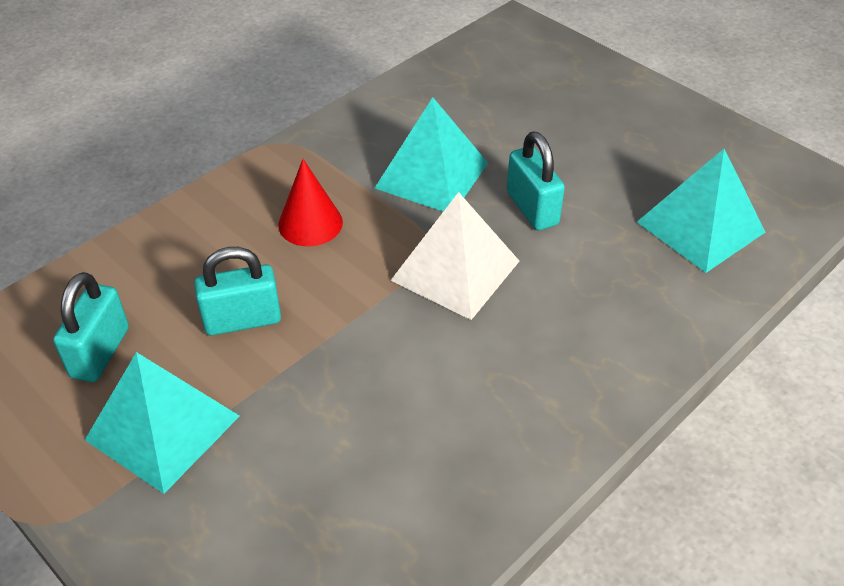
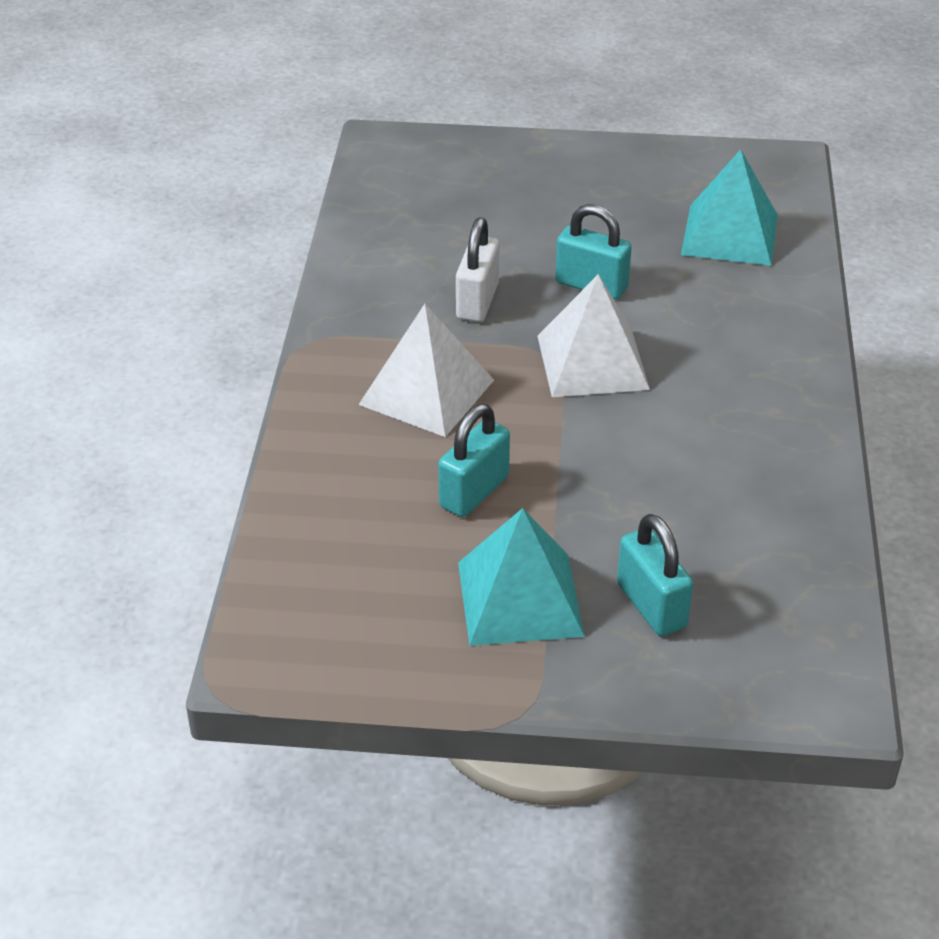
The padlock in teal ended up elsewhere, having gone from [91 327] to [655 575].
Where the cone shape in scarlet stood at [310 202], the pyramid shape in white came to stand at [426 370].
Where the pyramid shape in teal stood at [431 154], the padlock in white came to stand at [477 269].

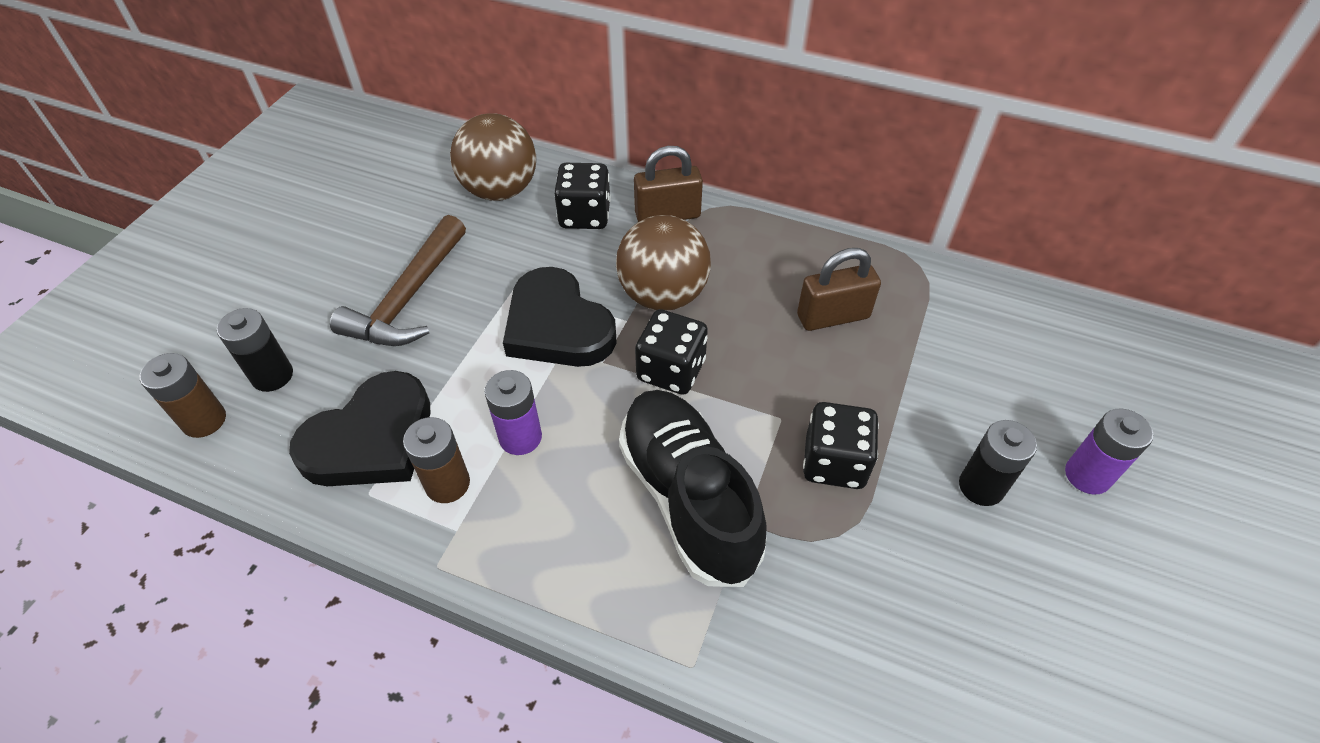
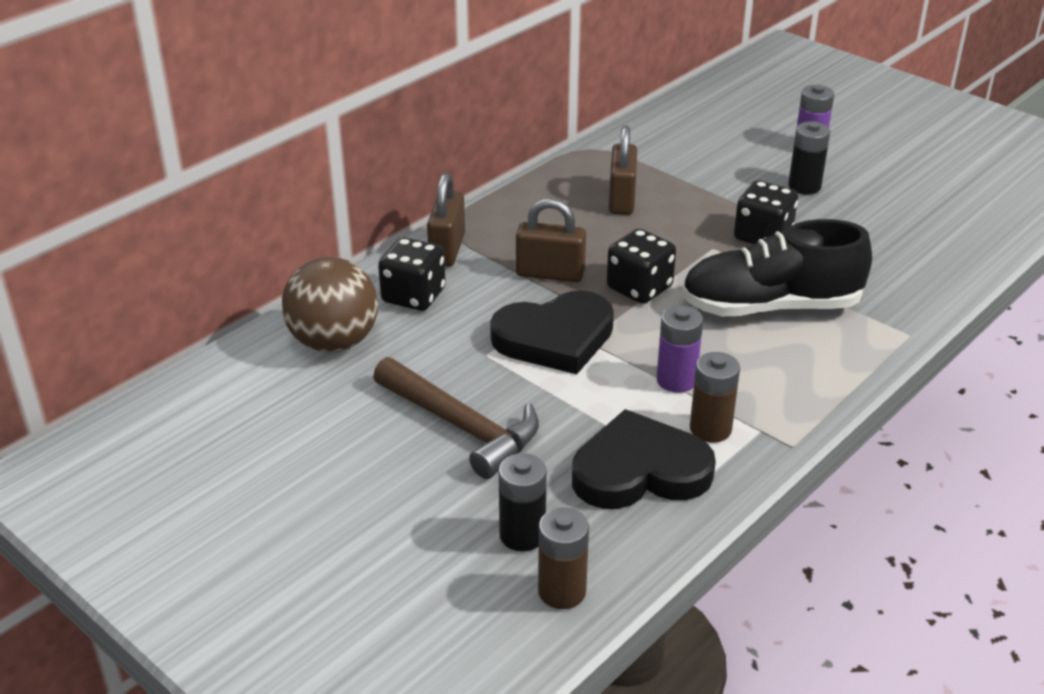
Where the play ball in russet stood at [663 263], the padlock in russet came to stand at [551 240].
The heart shape in jet-black at [359 428] ended up facing another way, 75 degrees counterclockwise from before.

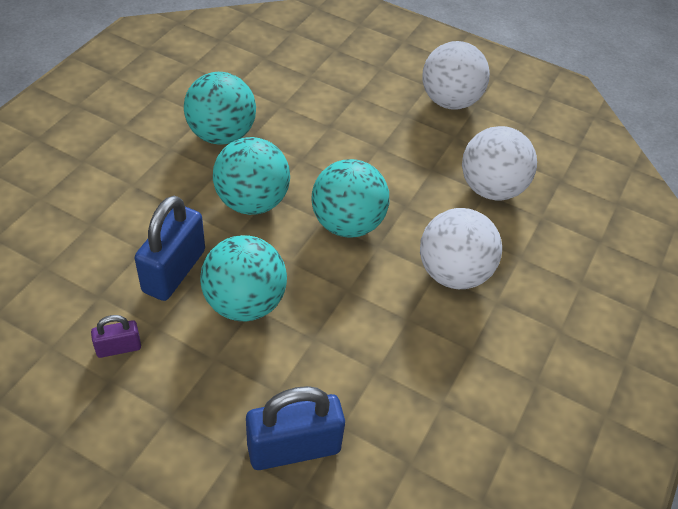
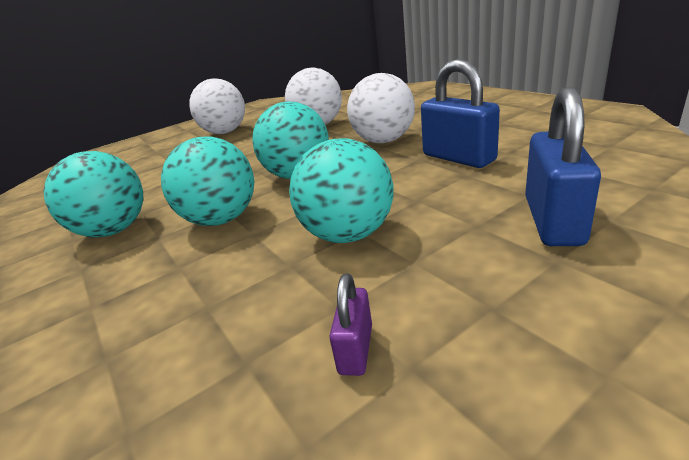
The padlock in royal blue ended up elsewhere, having gone from [170 248] to [460 113].

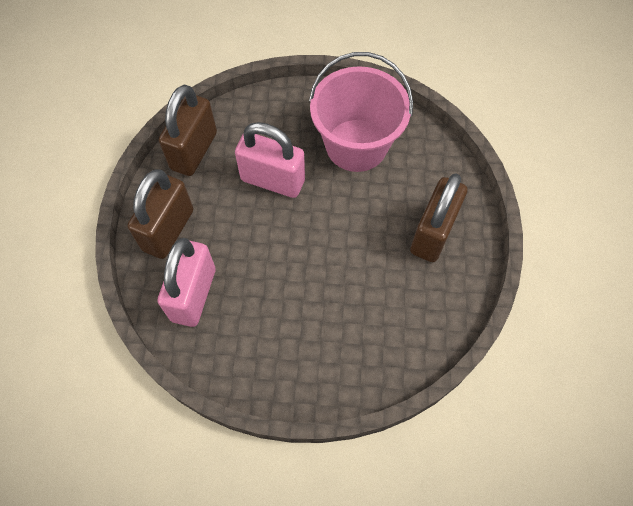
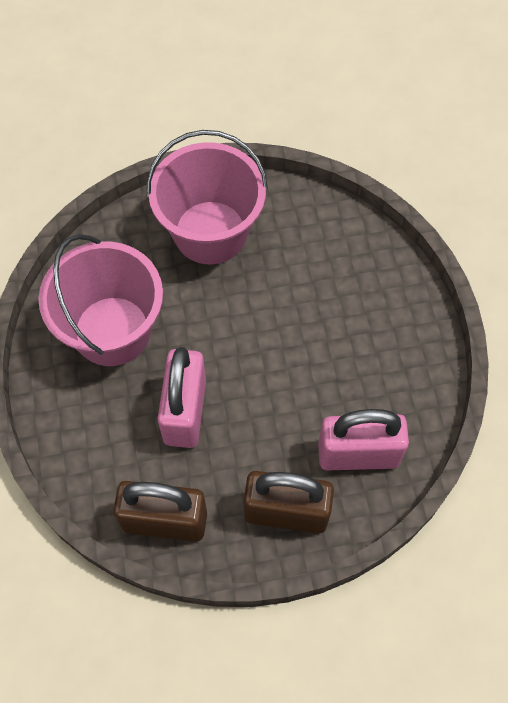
Where the padlock in russet stood at [439 217], the sand bucket in rosy came to stand at [207 197].

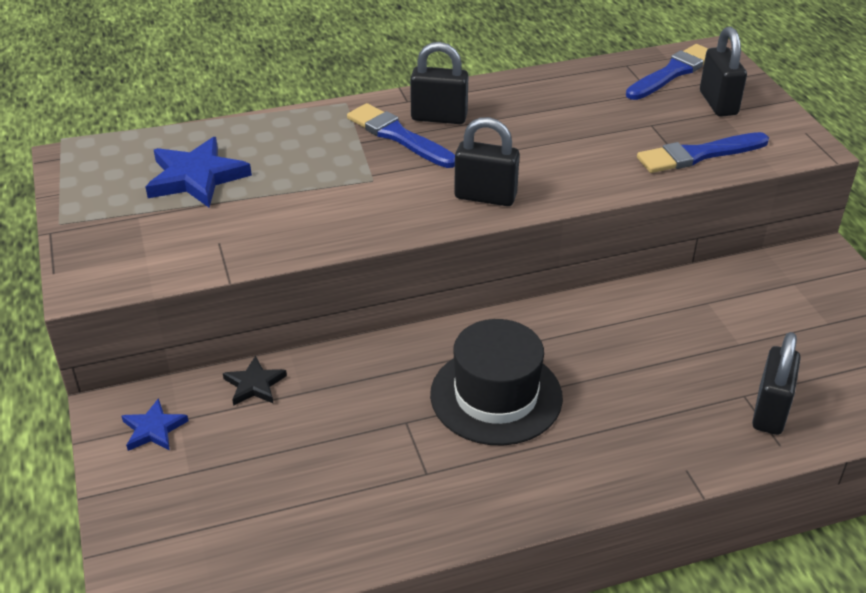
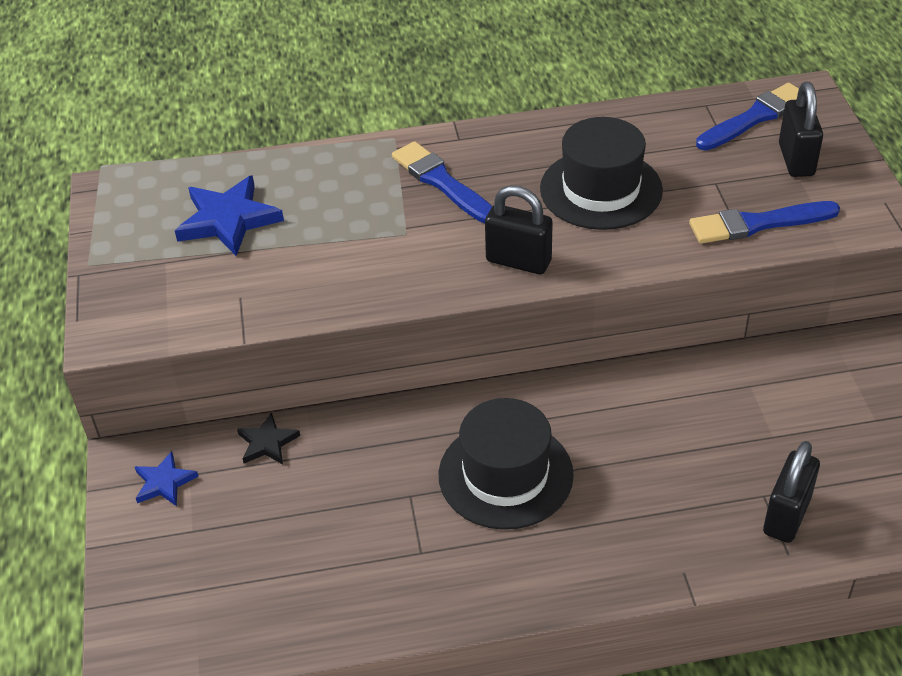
The second view lost the padlock in jet-black at [439 83].
The second view gained the hat in jet-black at [601 173].

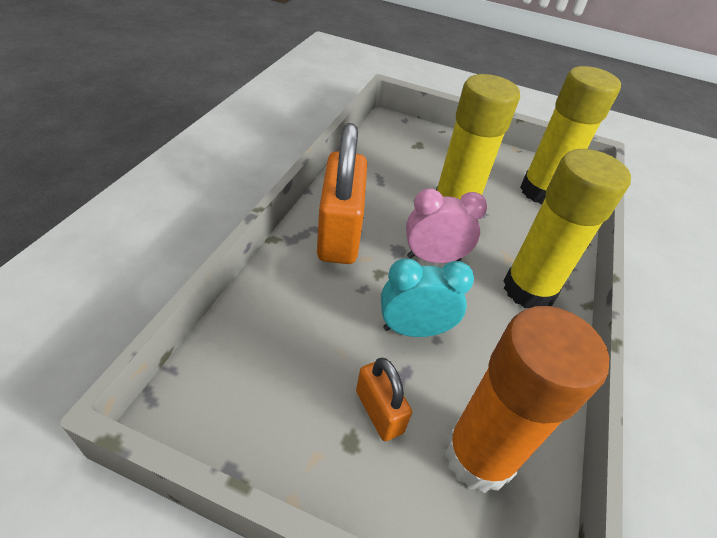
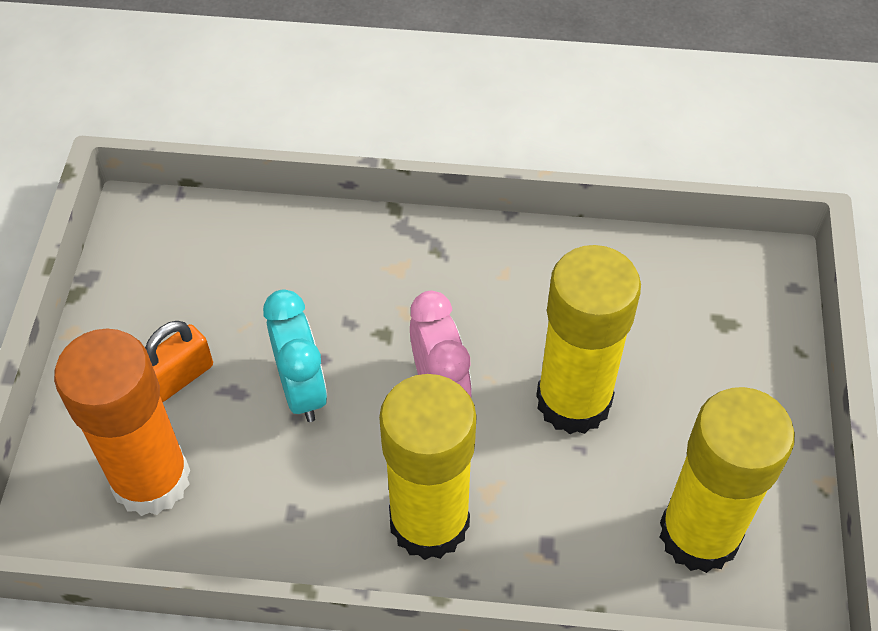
The second view lost the padlock in orange-coloured at [342 193].

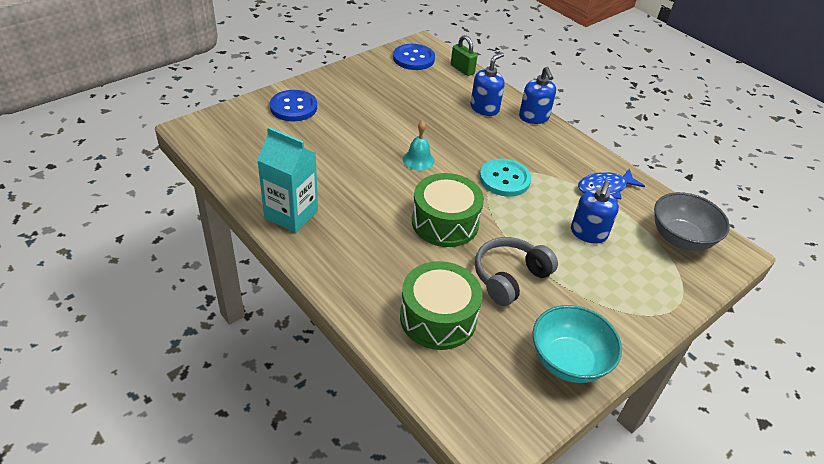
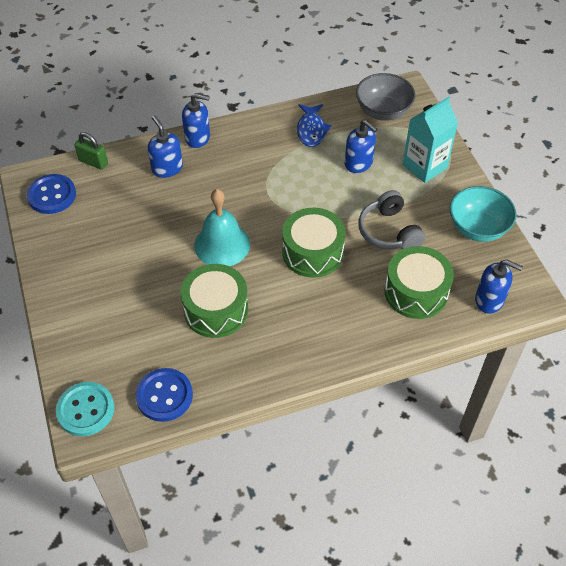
The second view gained the drum in emerald at [214 301].
The second view gained the soap dispenser in royal blue at [499 287].
The milk carton in teal ended up elsewhere, having gone from [287 180] to [430 139].
The button in royal blue ended up elsewhere, having gone from [293 105] to [164 395].
The button in teal ended up elsewhere, having gone from [505 178] to [85 409].
The padlock in emerald at [464 55] ended up facing another way, 45 degrees clockwise from before.
The size of the school bell in teal at [419 146] changed by a factor of 1.76.

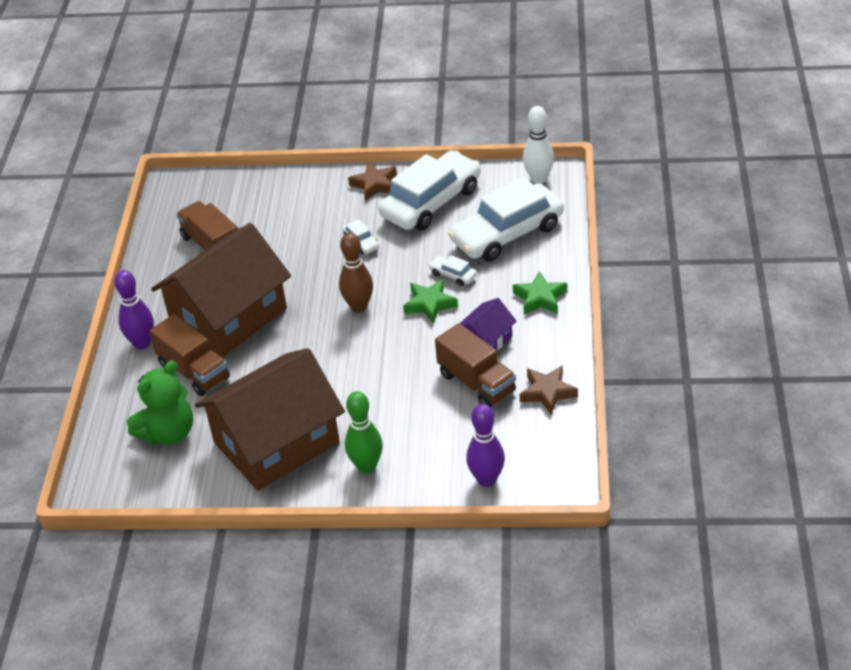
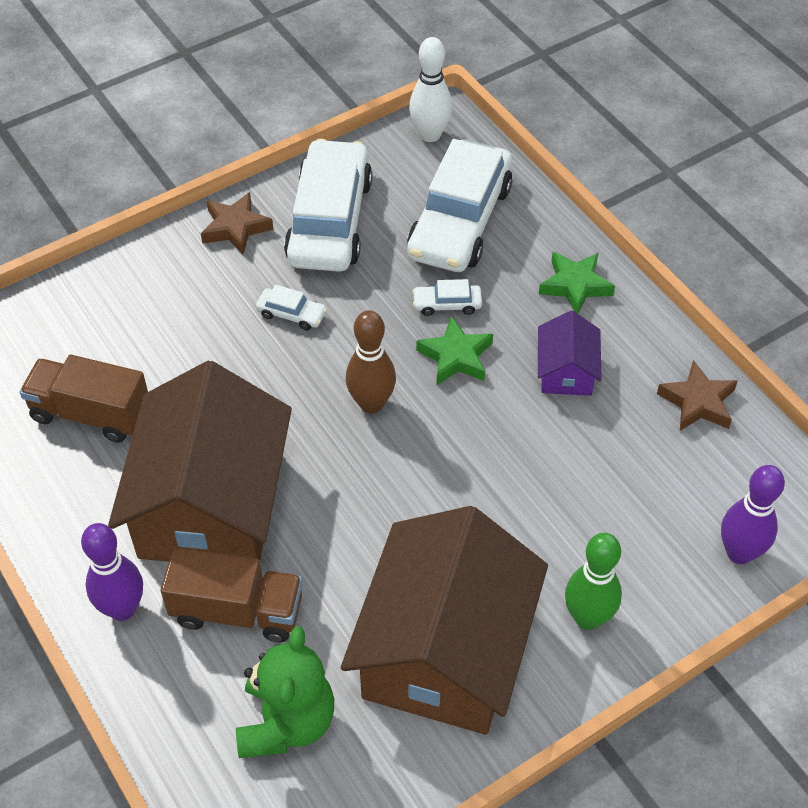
The second view lost the toy truck in russet at [475 365].

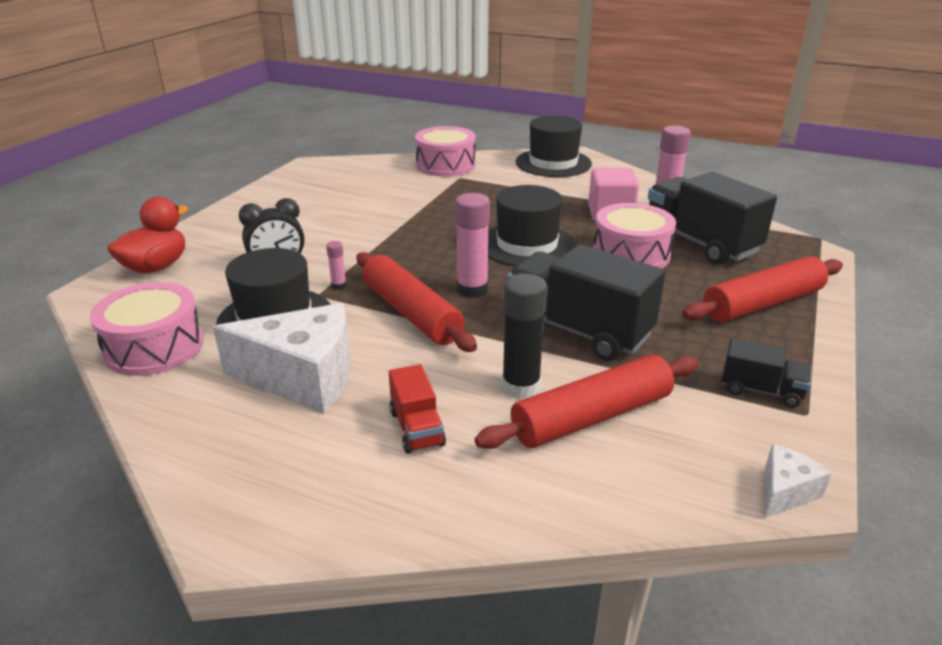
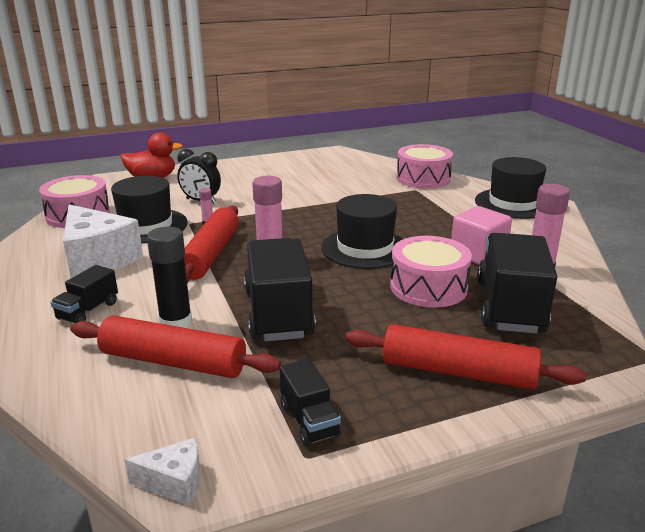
What was the toy truck in scarlet at [417 409] turned into the toy truck in jet-black at [84 294].

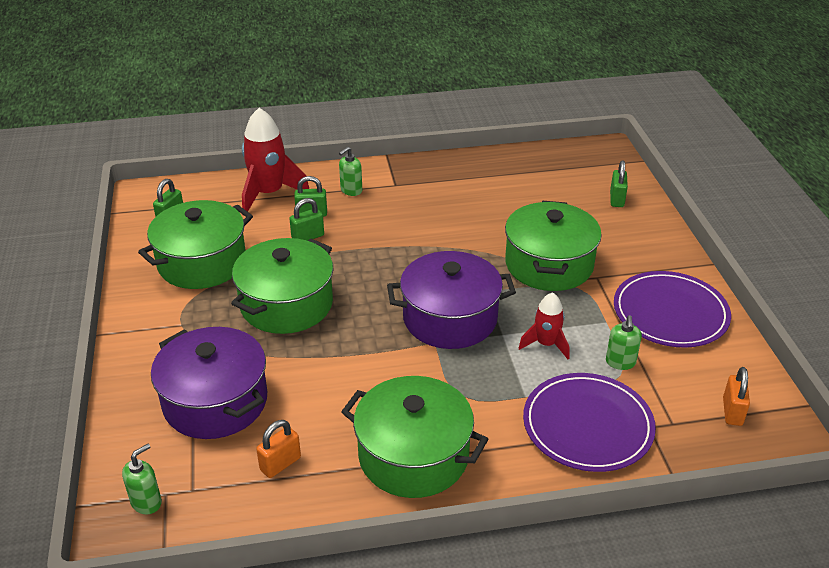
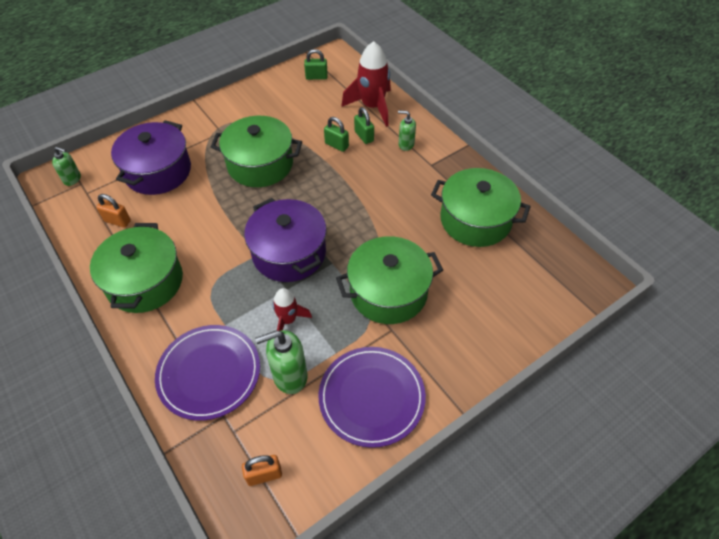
The second view lost the padlock in emerald at [619 183].
The cooking pot in emerald ended up elsewhere, having gone from [195 244] to [481 207].
The size of the soap dispenser in emerald at [624 342] changed by a factor of 1.65.

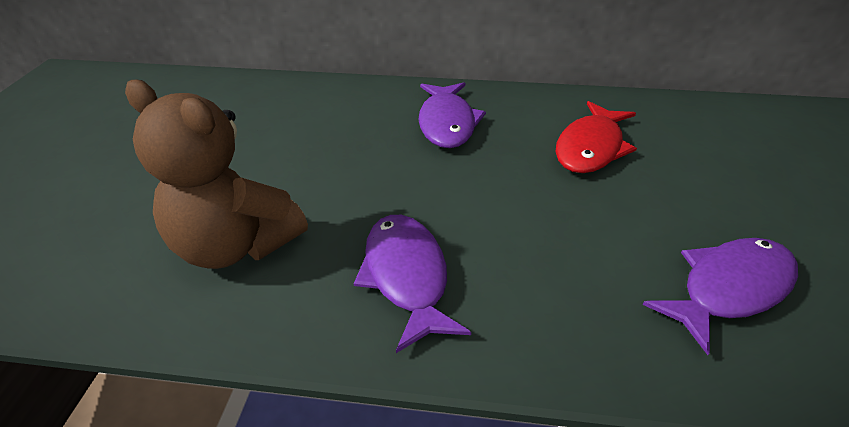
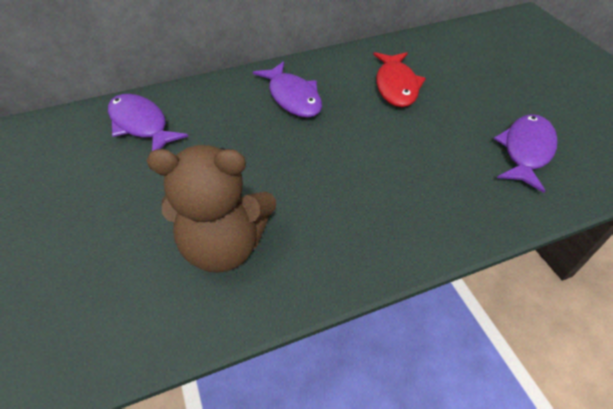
The fish figure in royal purple ended up elsewhere, having gone from [412 284] to [148 122].

